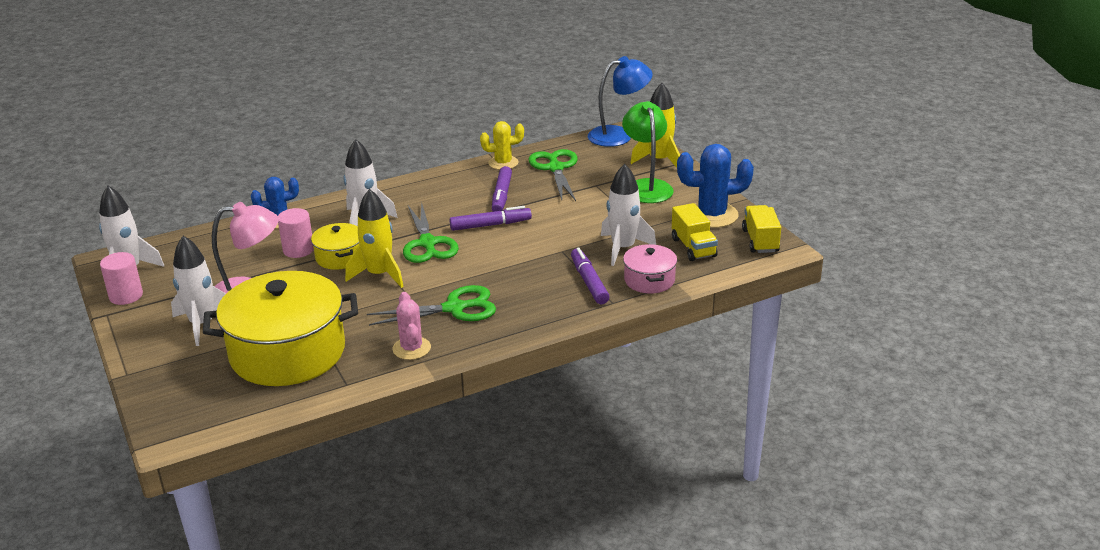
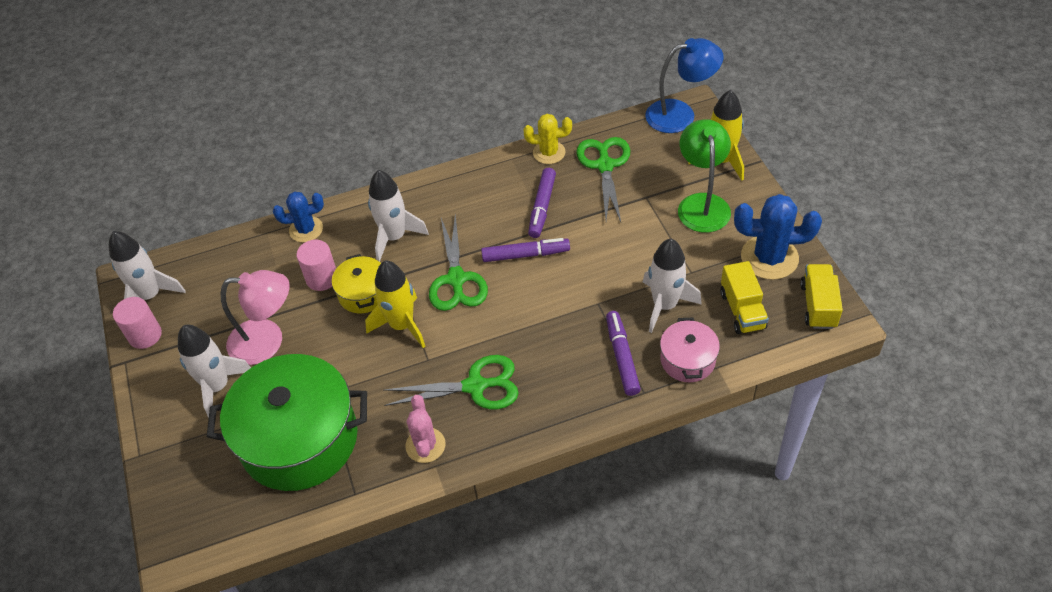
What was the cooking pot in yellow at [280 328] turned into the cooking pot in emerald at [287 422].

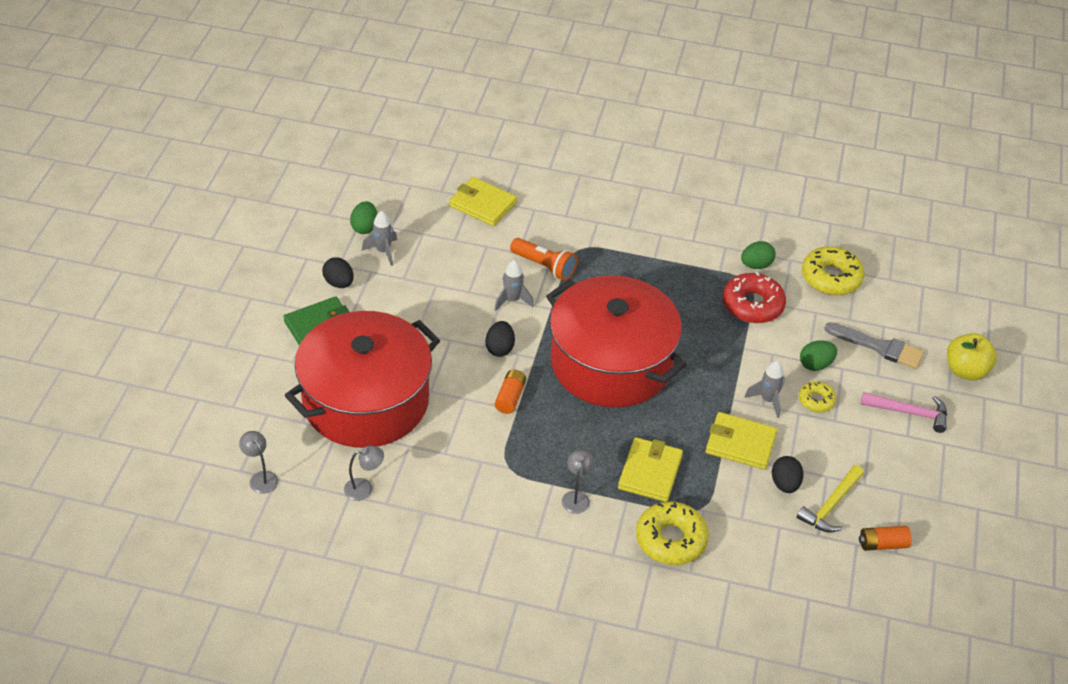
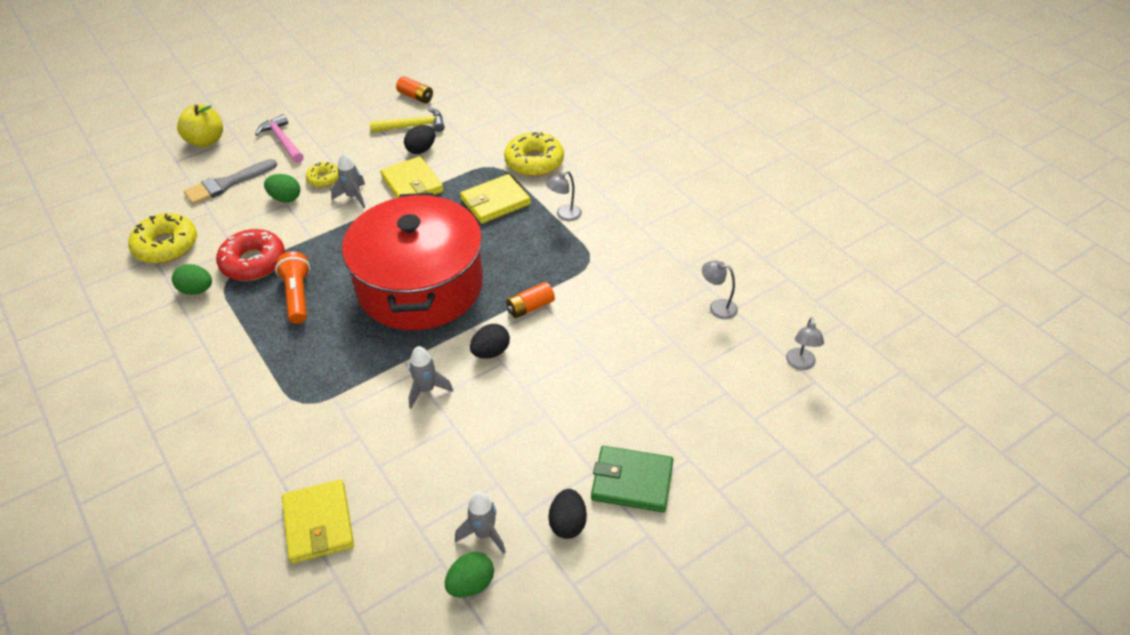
The second view lost the cooking pot in scarlet at [362 379].
The torch in orange-coloured ended up elsewhere, having gone from [543 259] to [292 288].
The paint brush in gray at [874 345] ended up facing another way, 105 degrees counterclockwise from before.

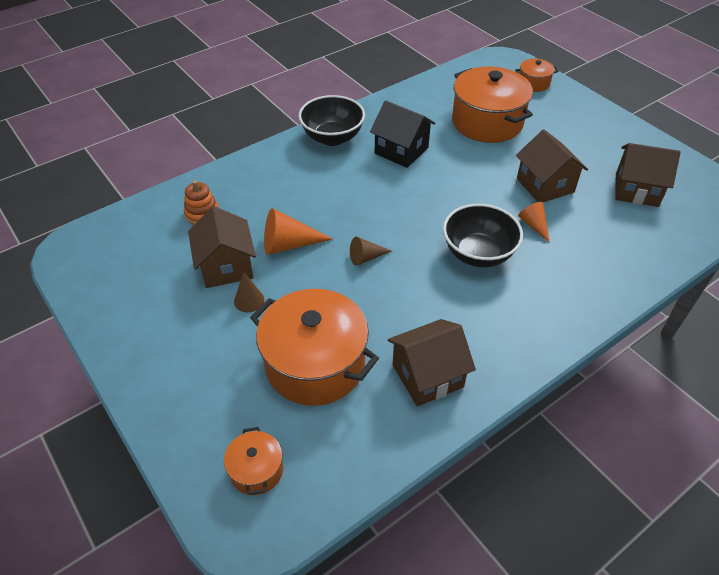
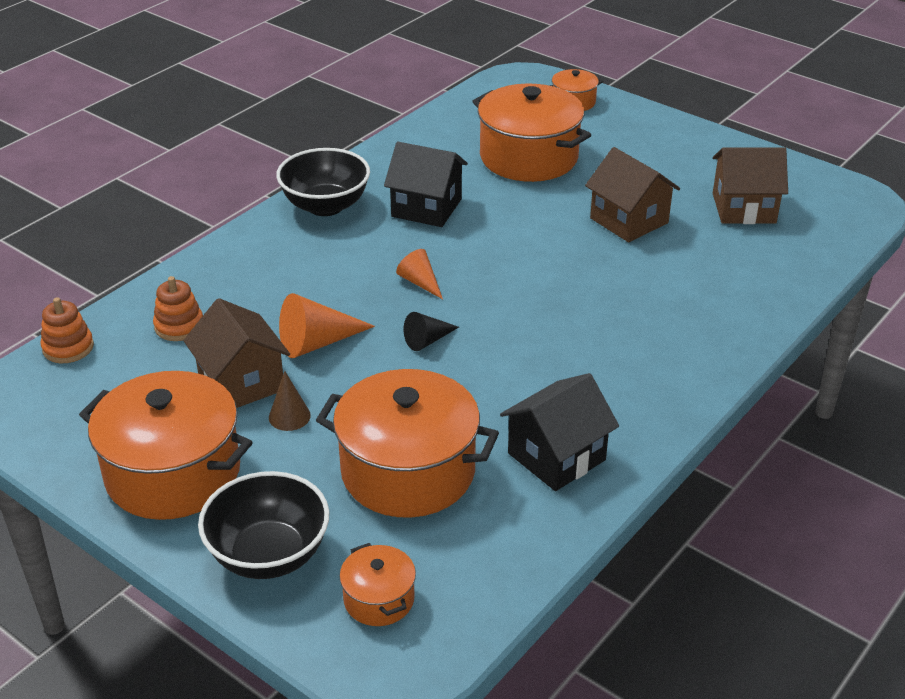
The second view gained the ring stacker in orange-coloured at [67 330].
The second view gained the cooking pot in orange-coloured at [166 445].
The deep dish in jet-black ended up elsewhere, having gone from [483 235] to [263 525].
The cone shape in orange-coloured ended up elsewhere, having gone from [534 222] to [419 274].
What was the cone shape in russet at [371 251] turned into the cone shape in jet-black at [431 331].
What was the house in russet at [432 362] turned into the house in jet-black at [559 432].

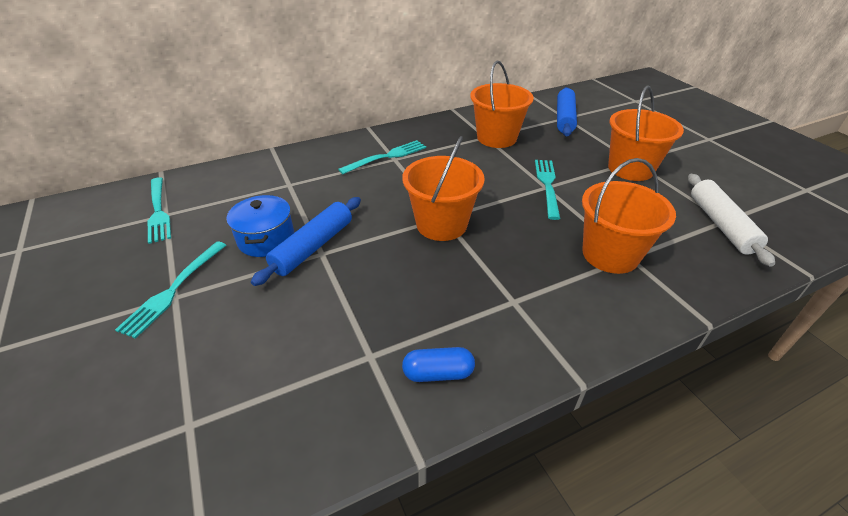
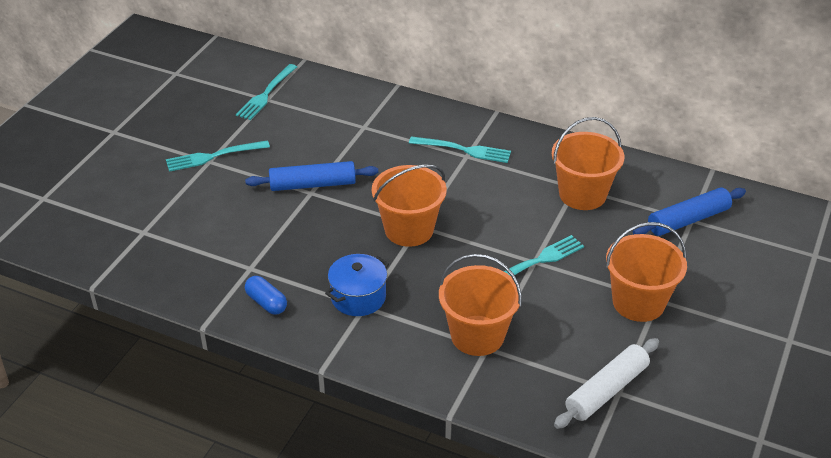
The cooking pot in royal blue ended up elsewhere, having gone from [260 226] to [357 285].

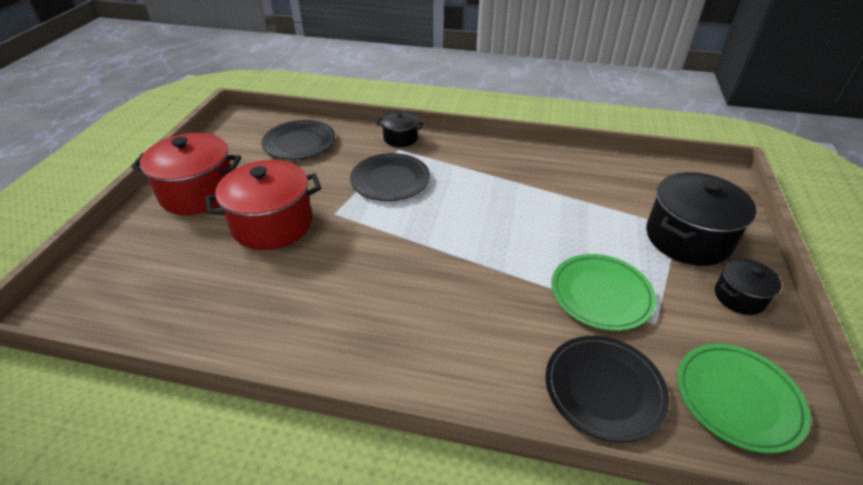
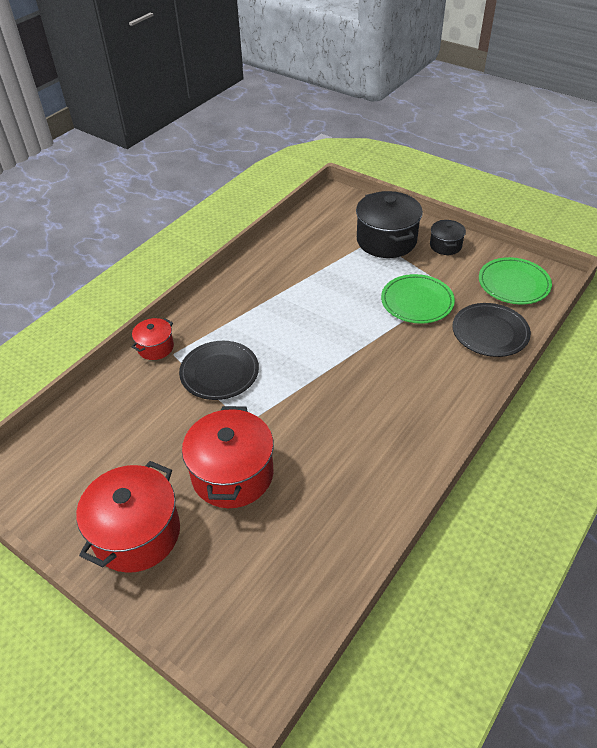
The second view lost the plate in jet-black at [298 140].
What was the cooking pot in jet-black at [400 129] turned into the cooking pot in scarlet at [152 339].

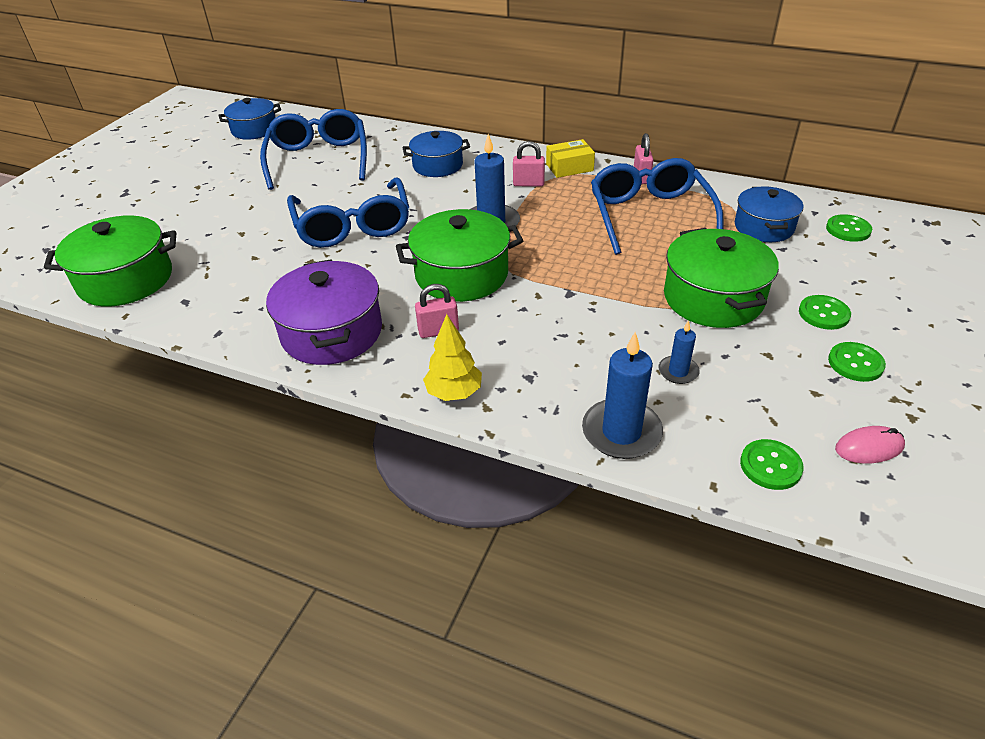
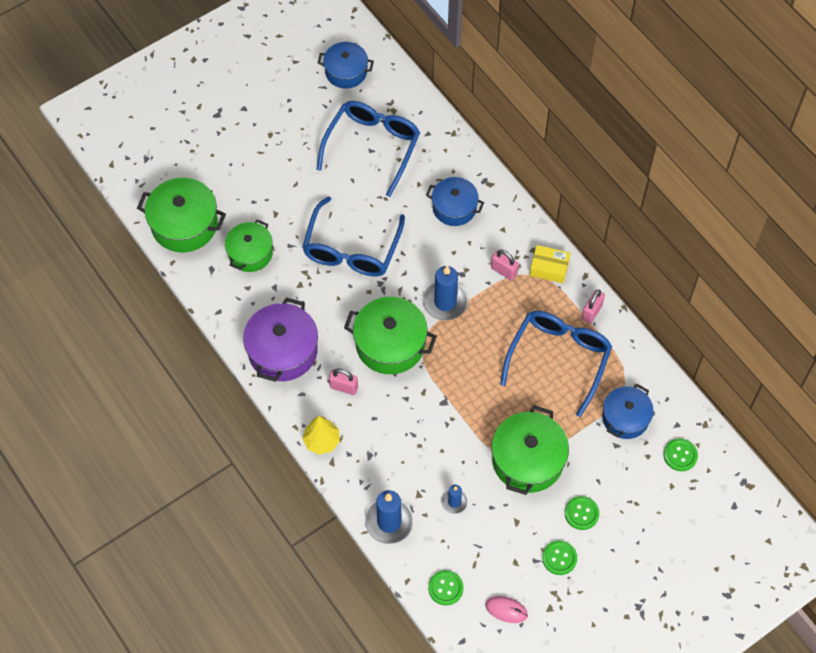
The second view gained the cooking pot in emerald at [249 245].

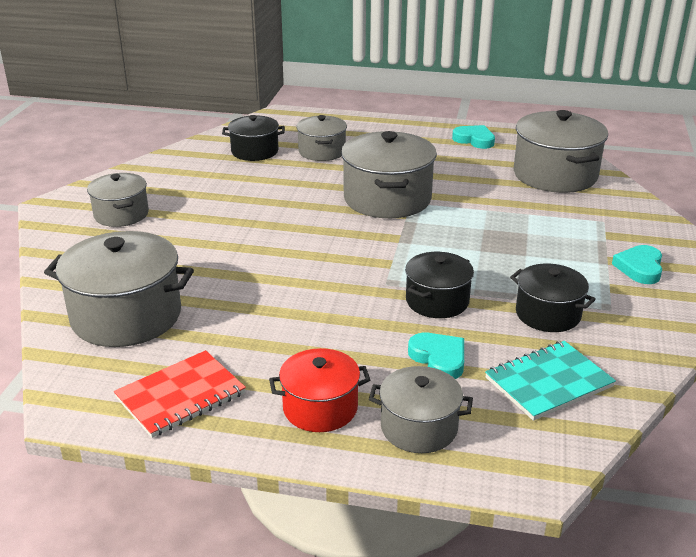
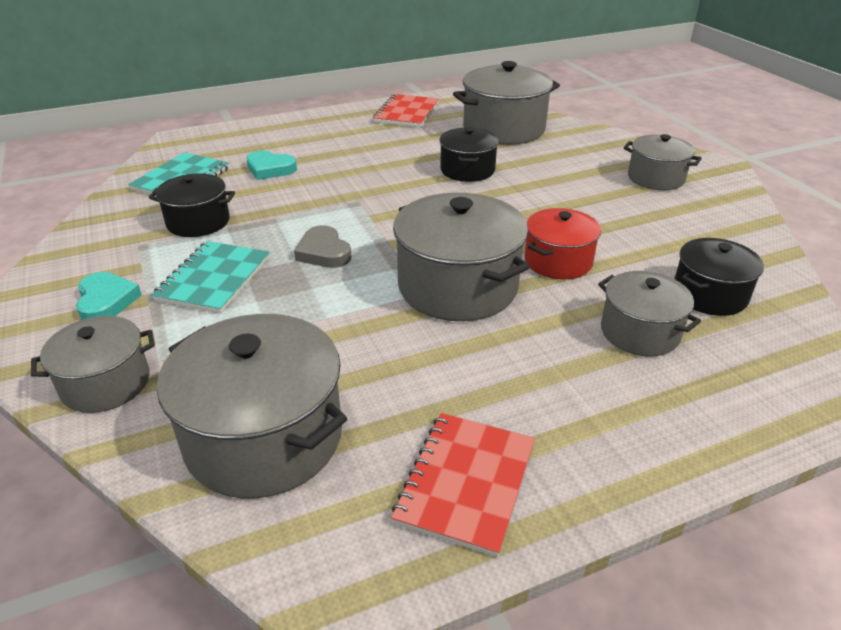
The second view gained the notepad in teal at [210 277].
The second view gained the heart shape in gray at [323 246].
The cooking pot in scarlet ended up elsewhere, having gone from [319 390] to [563 244].
The cooking pot in gray ended up elsewhere, having gone from [421 409] to [93 364].
The cooking pot in jet-black ended up elsewhere, having gone from [439 285] to [469 154].
Where the heart shape in teal stood at [473 137], the notepad in scarlet came to stand at [463 485].

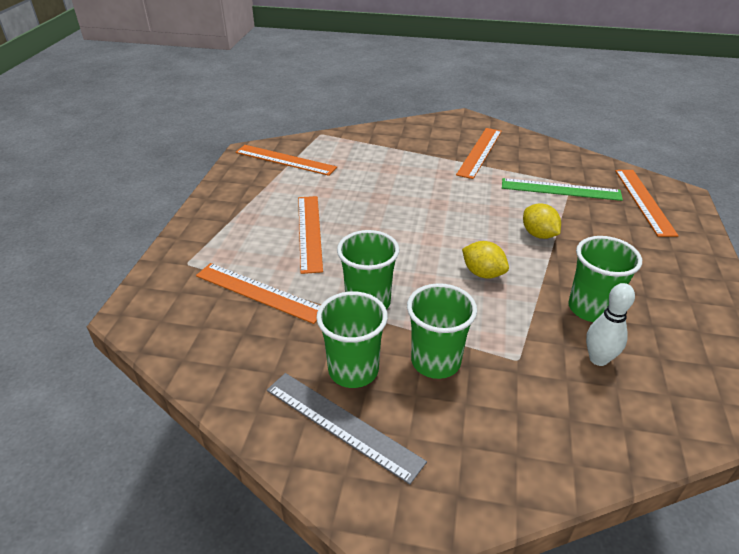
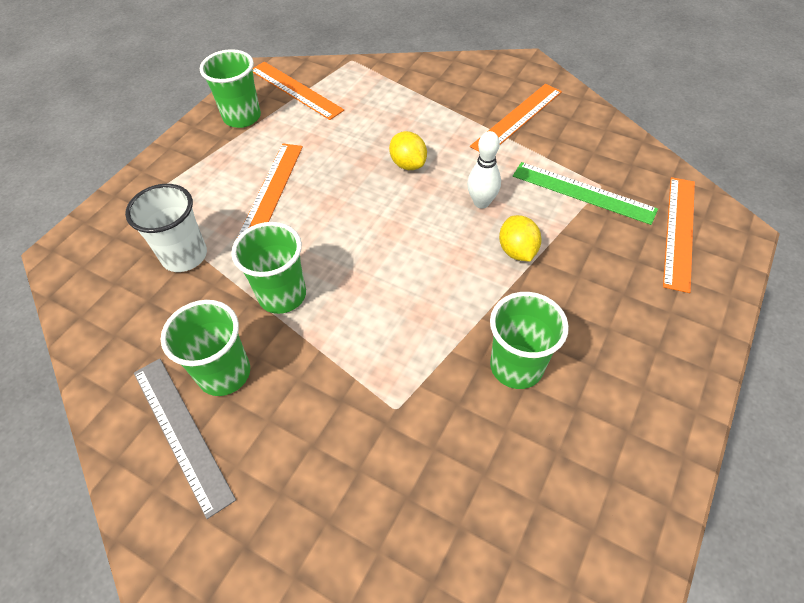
The tumbler in emerald ended up elsewhere, having gone from [442 331] to [230 88].
The citrus fruit in yellow ended up elsewhere, having gone from [485 260] to [408 150].
The tenpin in white ended up elsewhere, having gone from [610 324] to [484 169].
Where the measuring stick in orange-coloured stood at [258 293], the tumbler in white came to stand at [166 228].

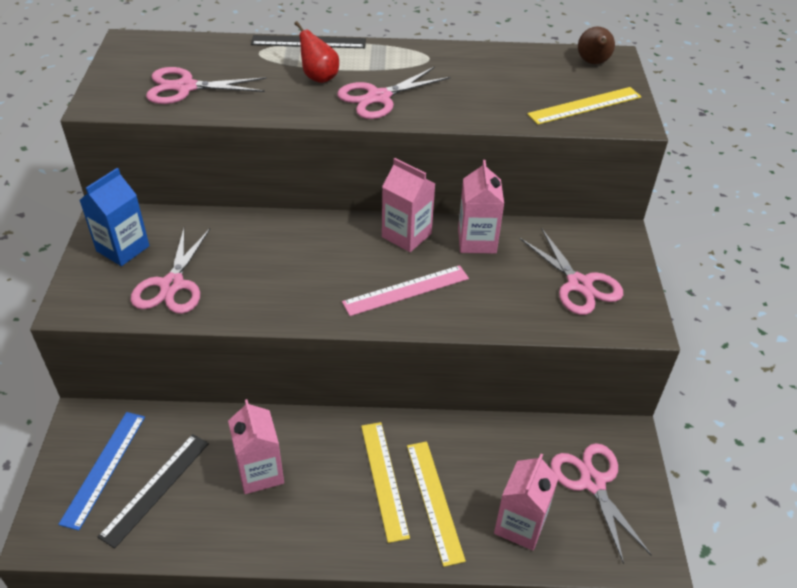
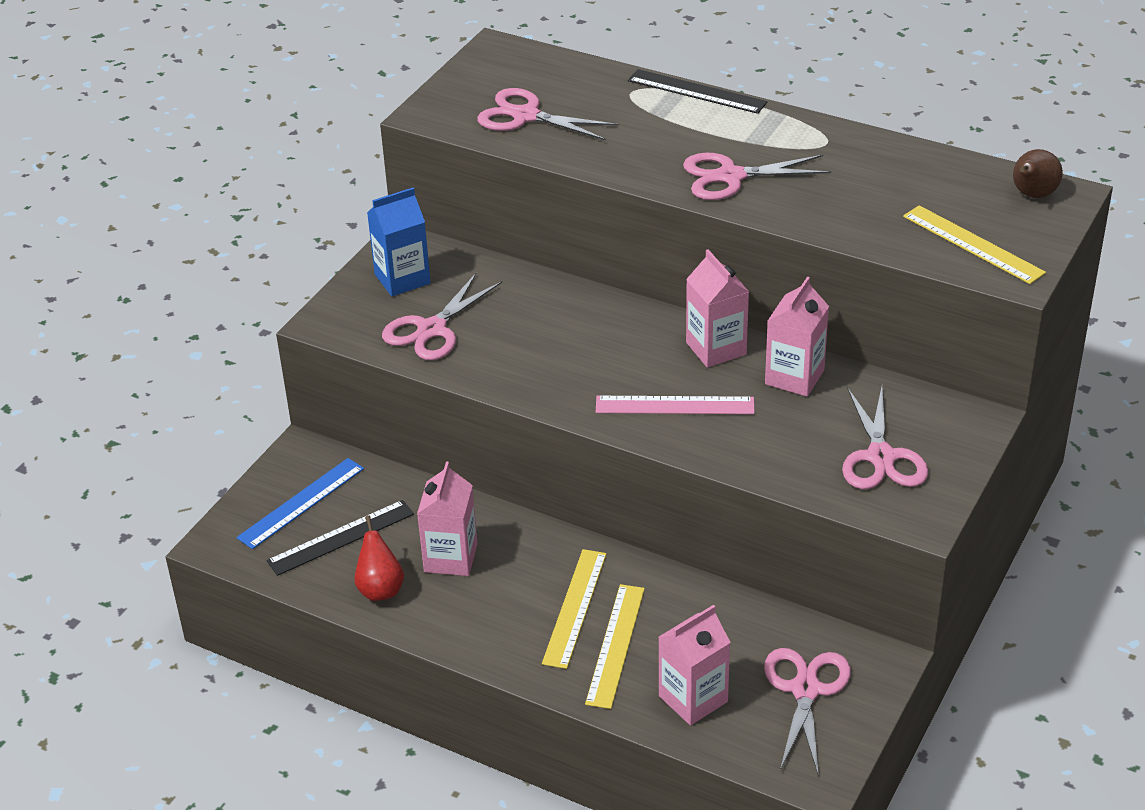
The toy pear in scarlet ended up elsewhere, having gone from [316 52] to [379 558].
The measuring stick in yellow at [584 106] ended up facing another way, 45 degrees clockwise from before.

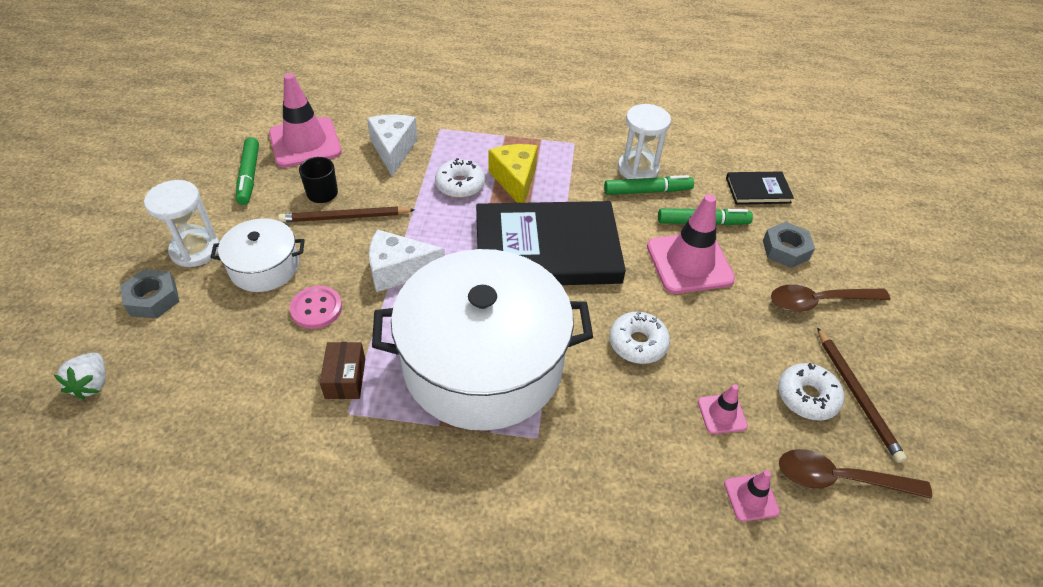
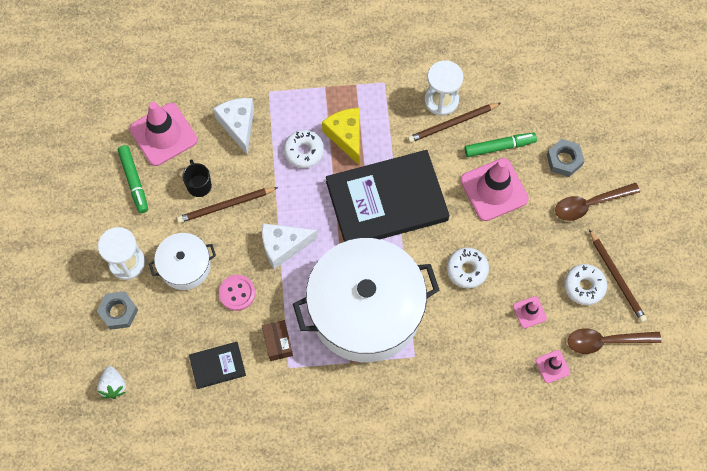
The book in jet-black ended up elsewhere, having gone from [760 188] to [217 365].
Where the marker in emerald stood at [649 185], the pencil in russet came to stand at [454 123].

